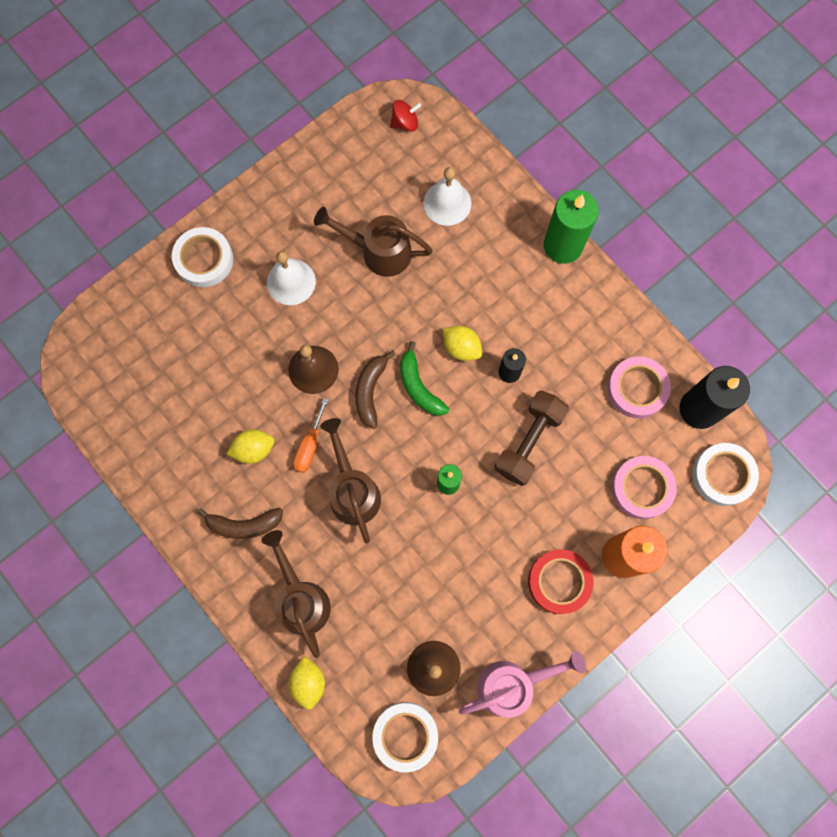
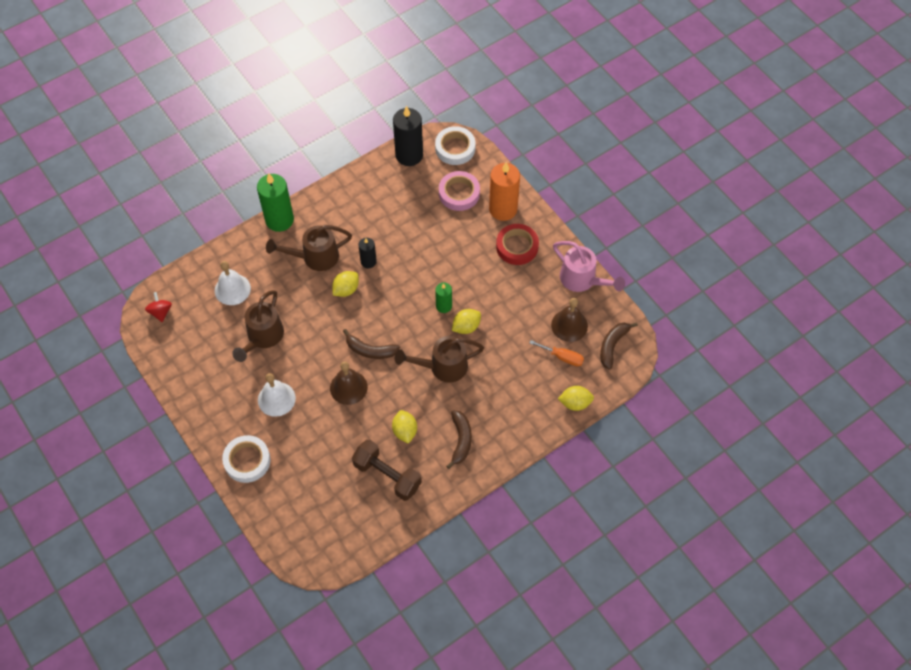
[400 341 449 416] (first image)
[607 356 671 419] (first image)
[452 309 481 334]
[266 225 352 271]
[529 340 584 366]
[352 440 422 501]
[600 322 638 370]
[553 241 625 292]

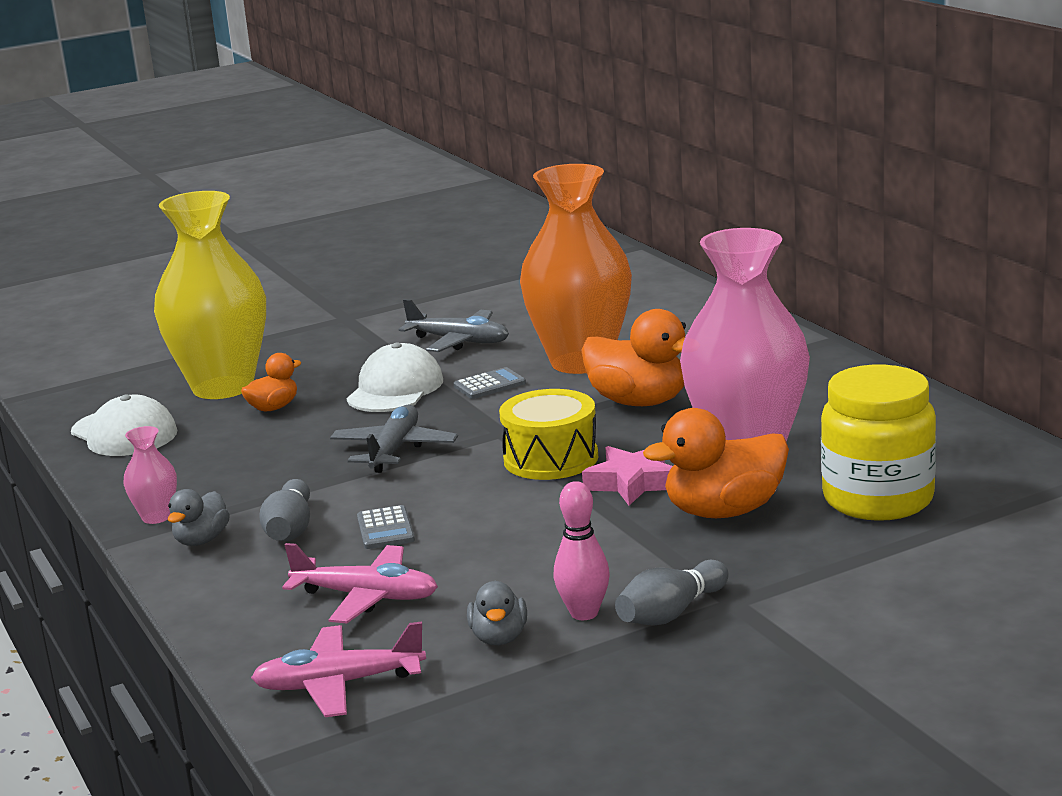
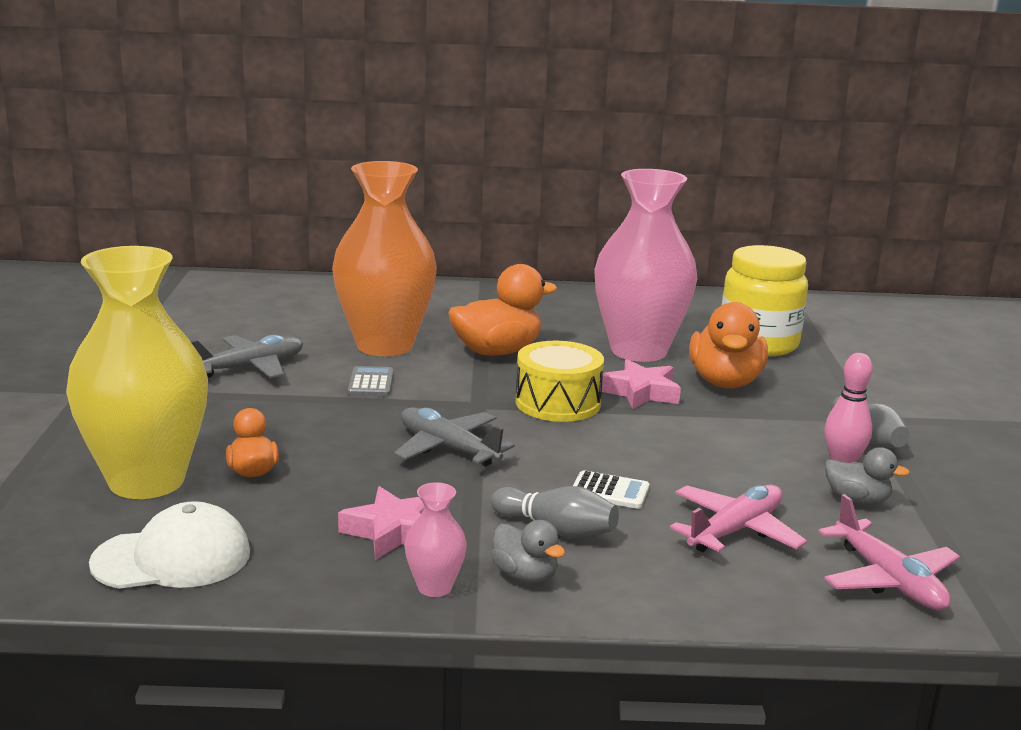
[346 342 443 412] (first image)
[338 486 424 560]
[573 470 649 509]
[818 494 960 610]

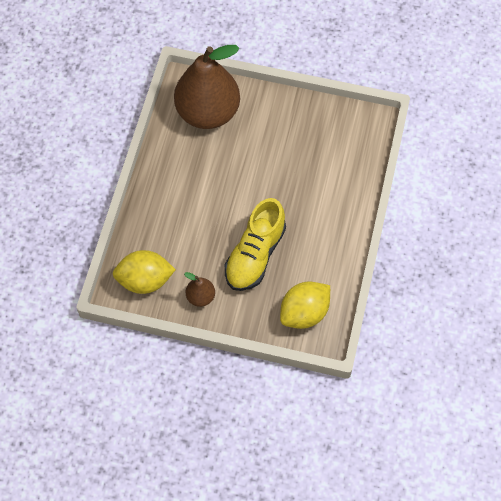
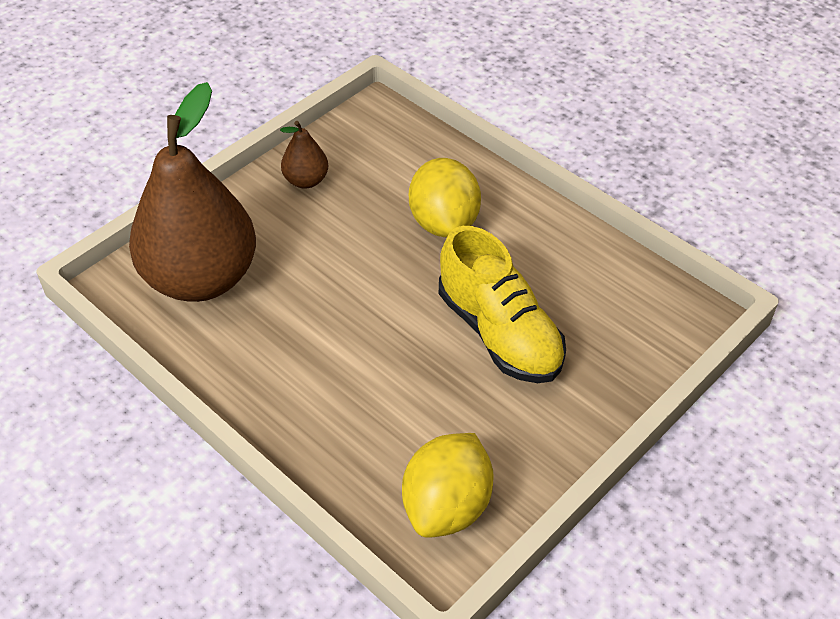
[280 121 328 189]
[409 158 481 237]

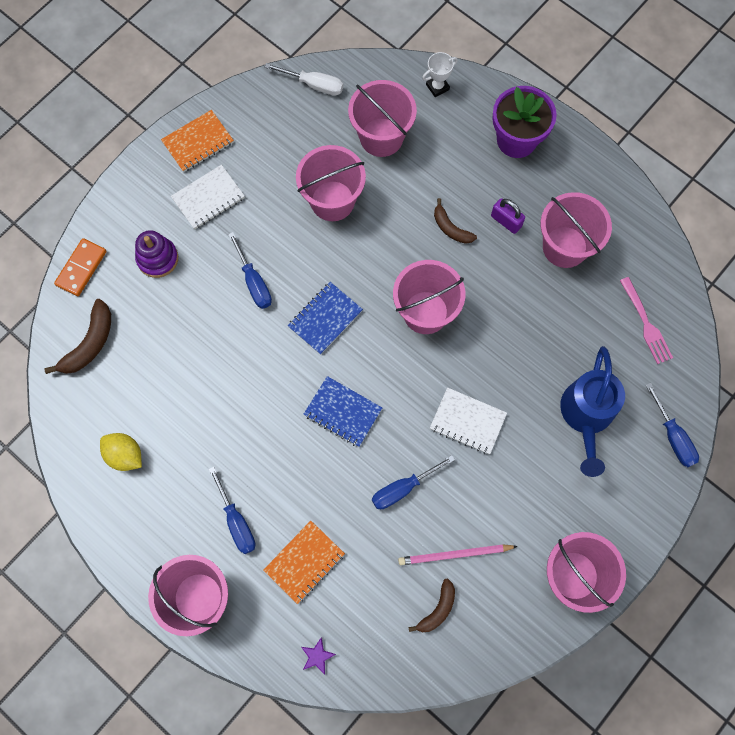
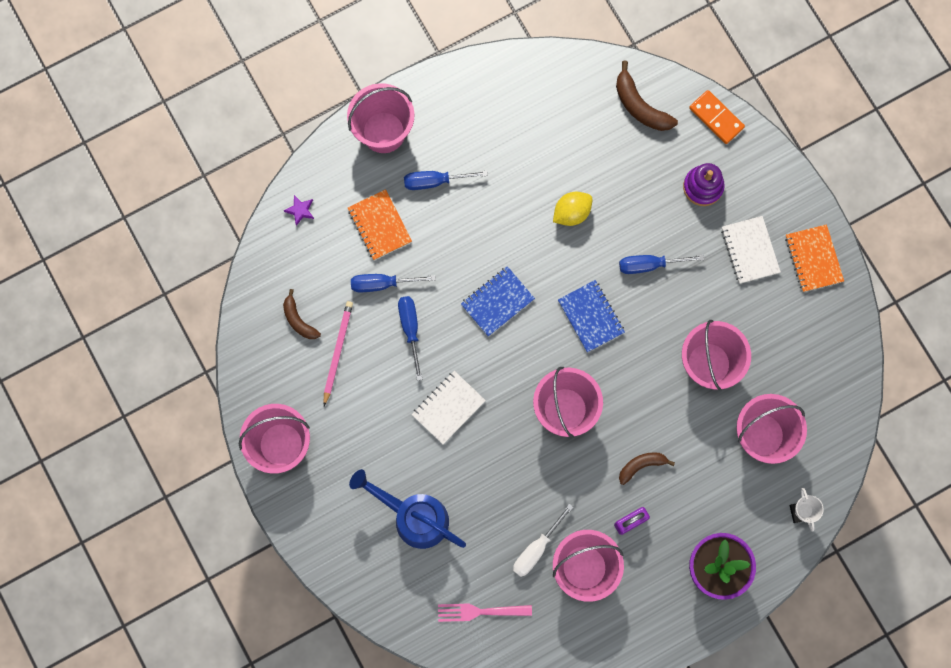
[553 192 592 226]
[513 504 573 577]
[351 274 436 292]

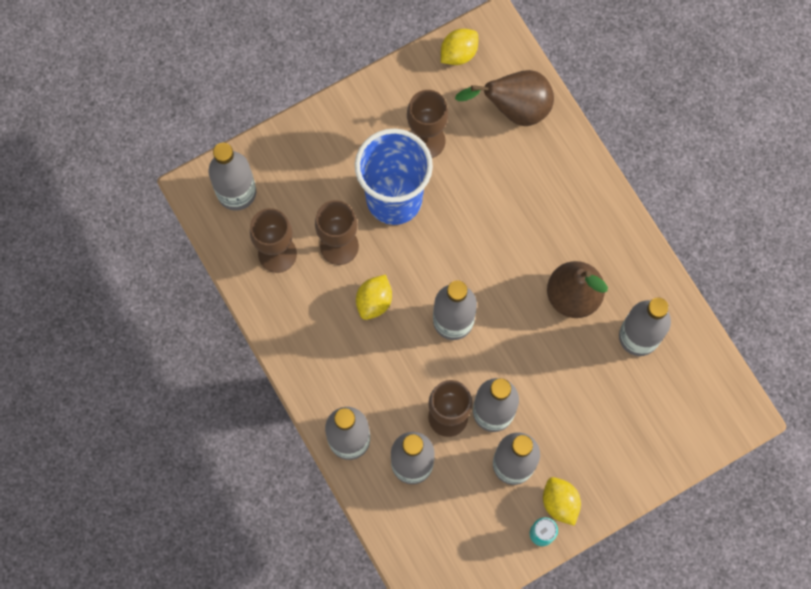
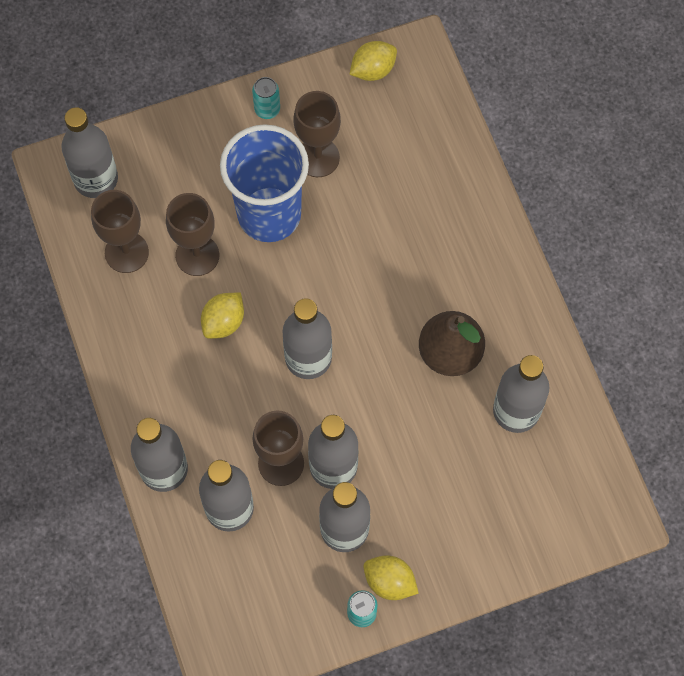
[455 70 554 126] (first image)
[252 77 280 119]
[363 555 419 600]

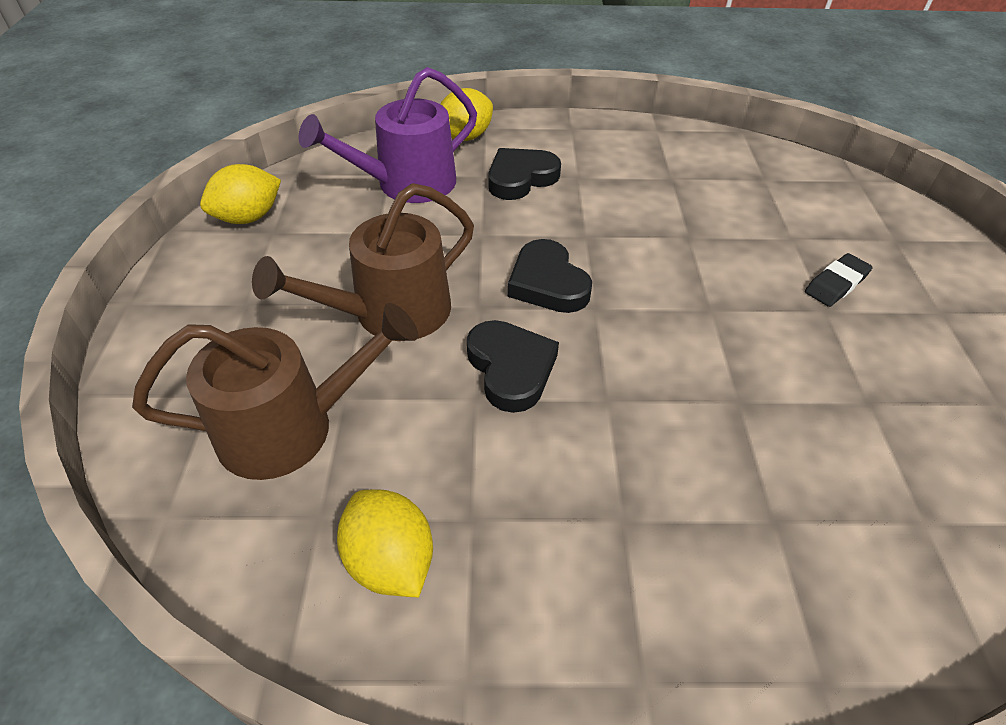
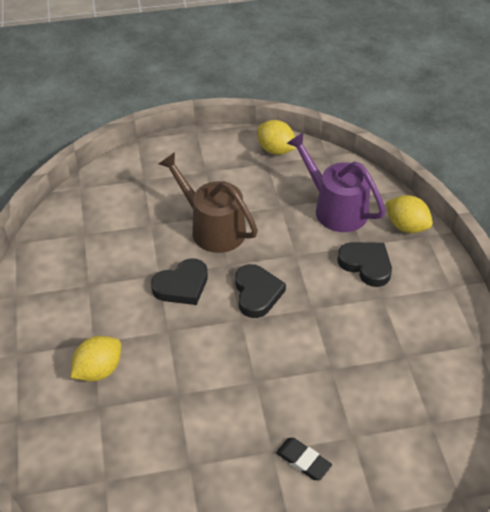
[132 303 418 480] (first image)
[70 336 121 382]
[235 264 286 318]

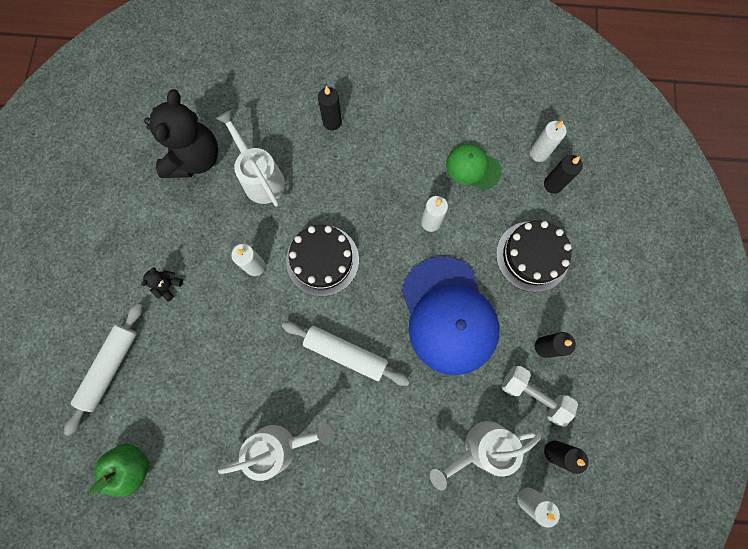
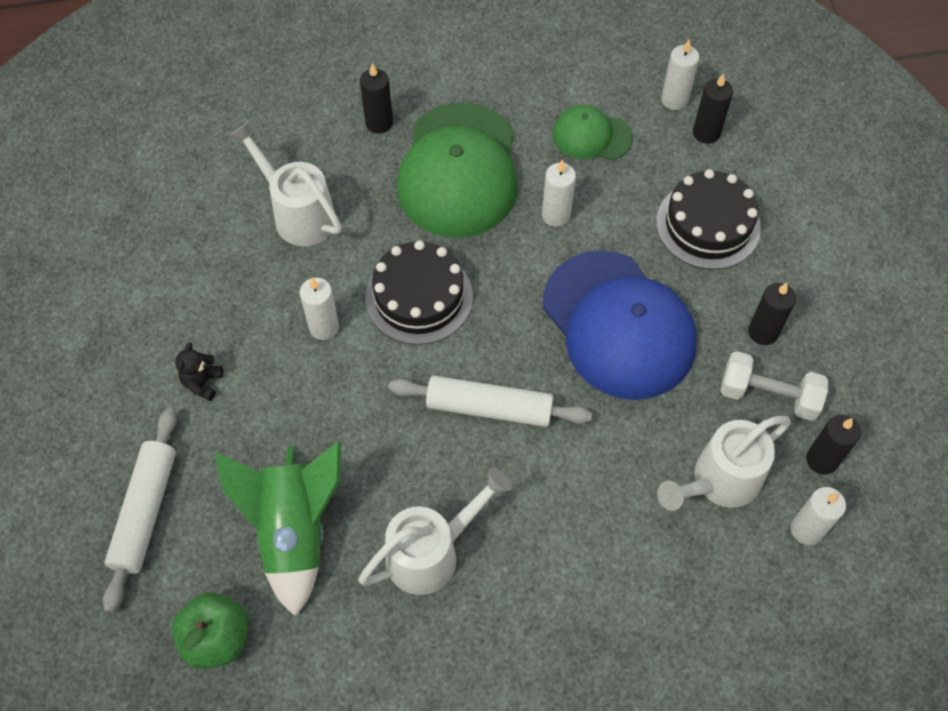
[144 89 218 178] (first image)
[215 442 341 617]
[397 103 518 238]

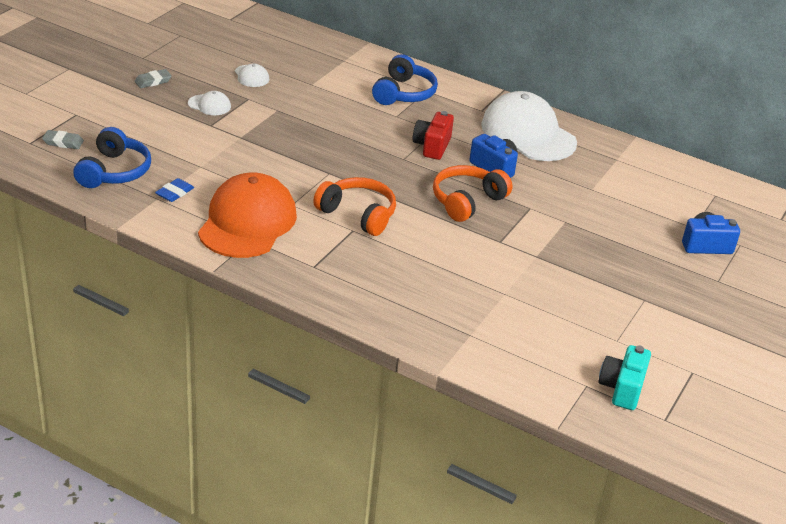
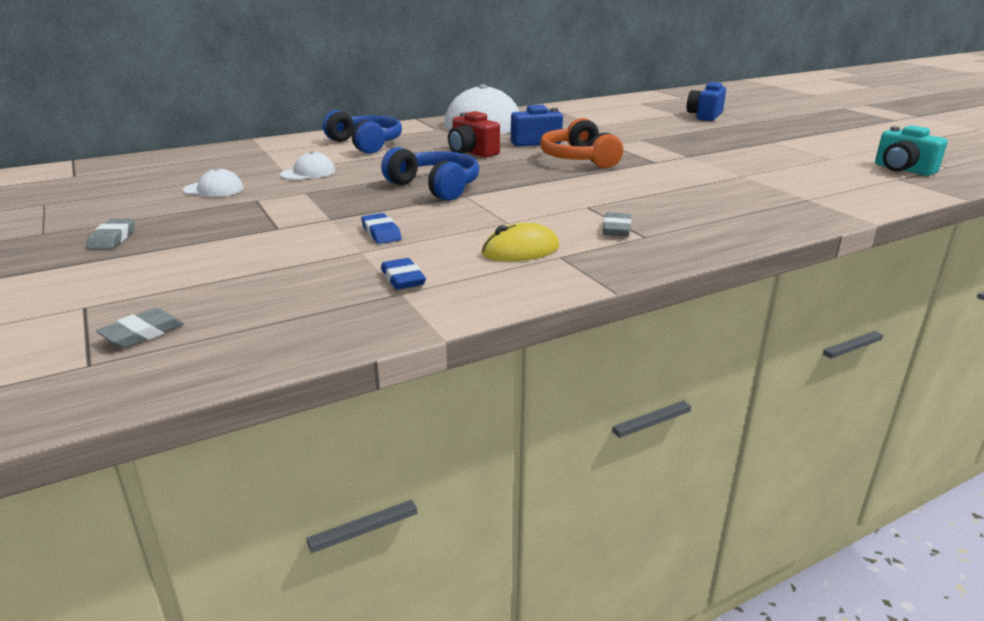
[313 177 396 236] (first image)
[361 213 402 244]
[603 212 631 237]
[381 147 479 201]
[280 151 335 180]
[482 223 559 261]

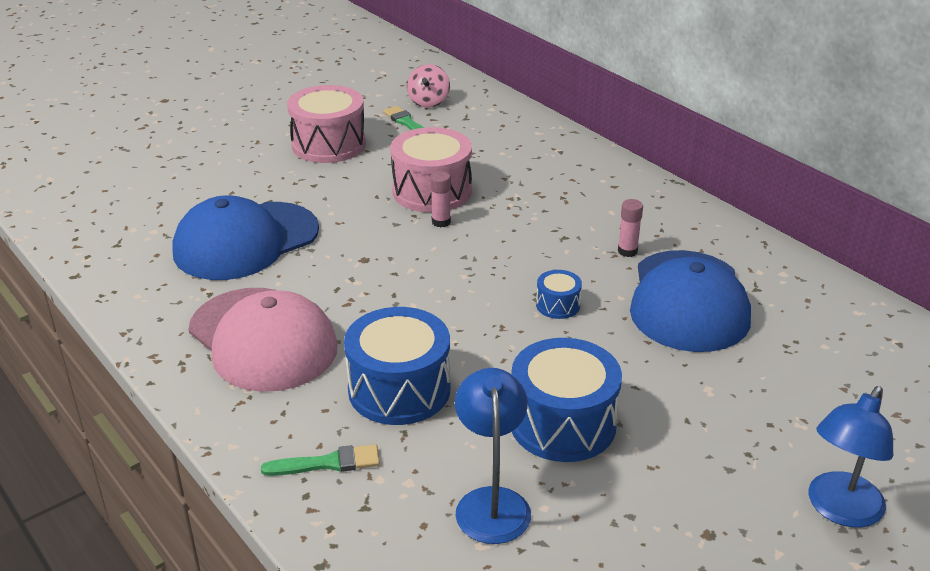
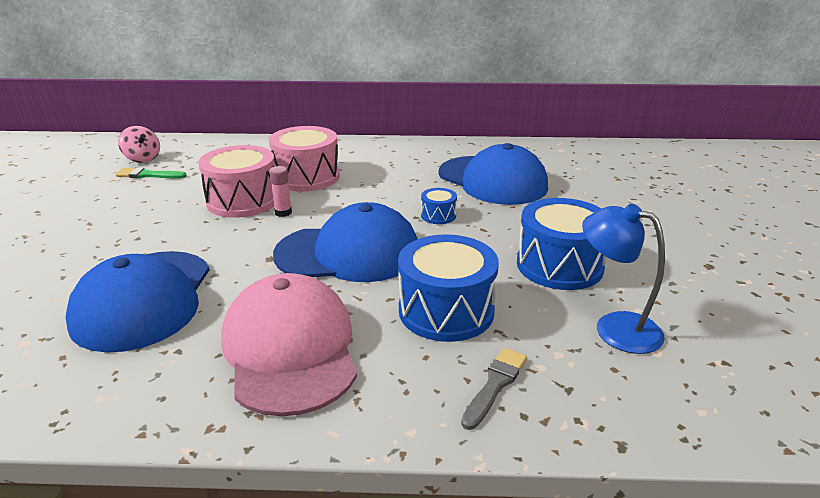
[618 199 643 257] (first image)
[809 386 893 527] (first image)
[273 202 418 282]
[269 126 340 192]
[461 348 527 430]
[221 273 357 416]

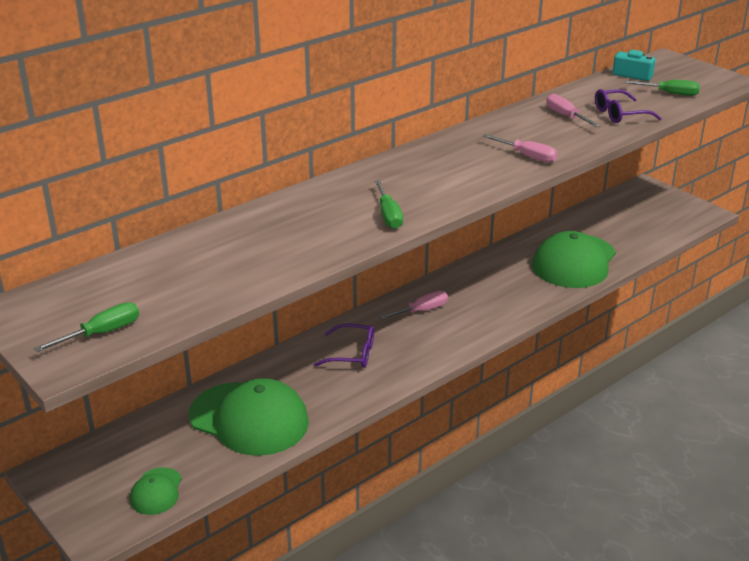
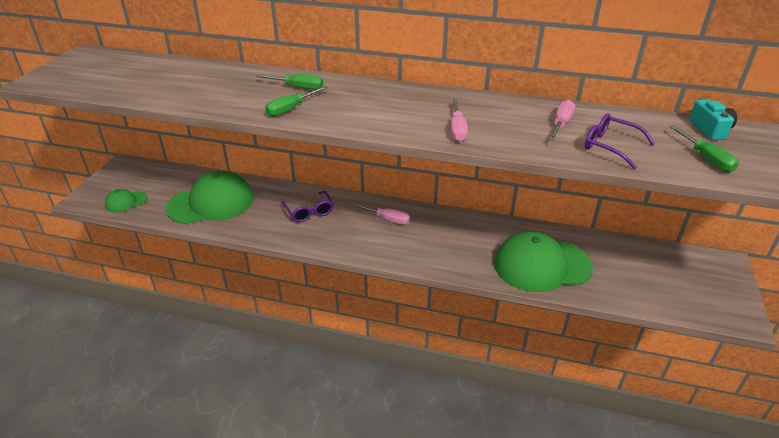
[256 74 323 90]
[166 171 254 224]

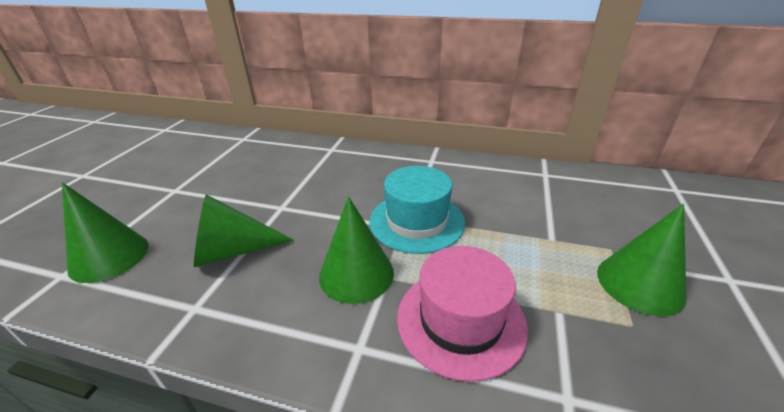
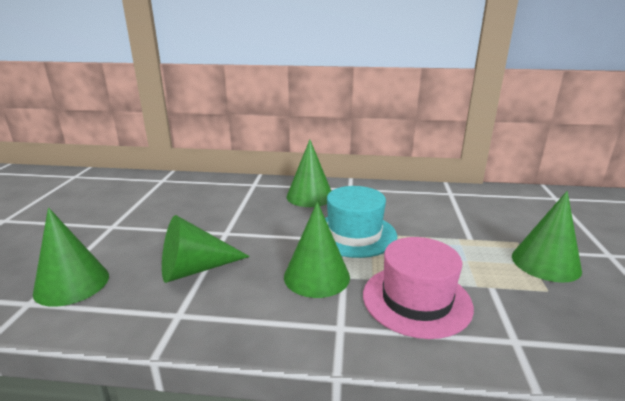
[287 139 331 207]

